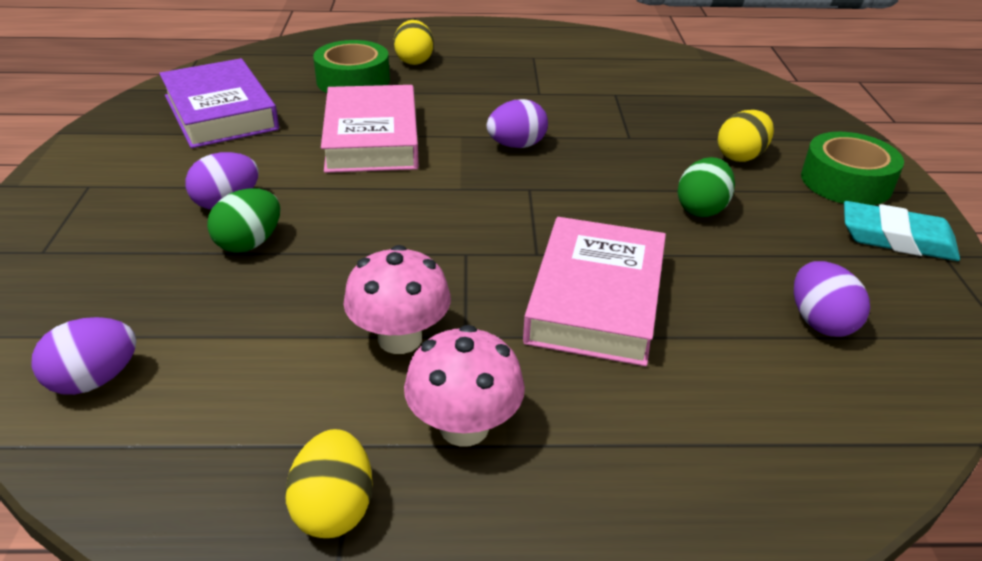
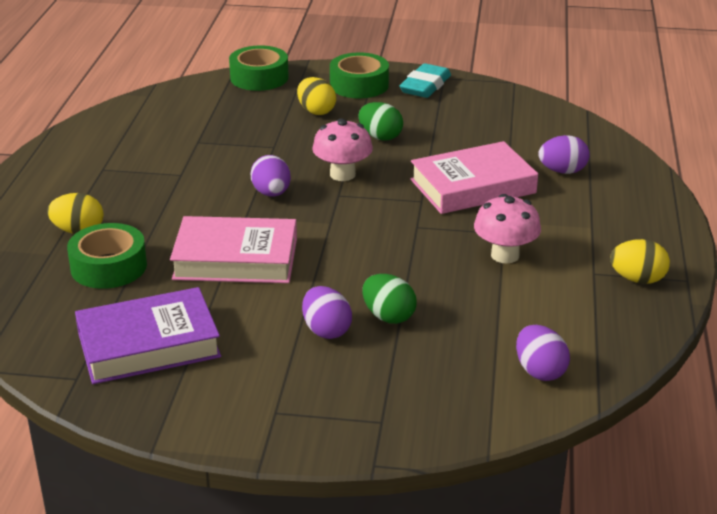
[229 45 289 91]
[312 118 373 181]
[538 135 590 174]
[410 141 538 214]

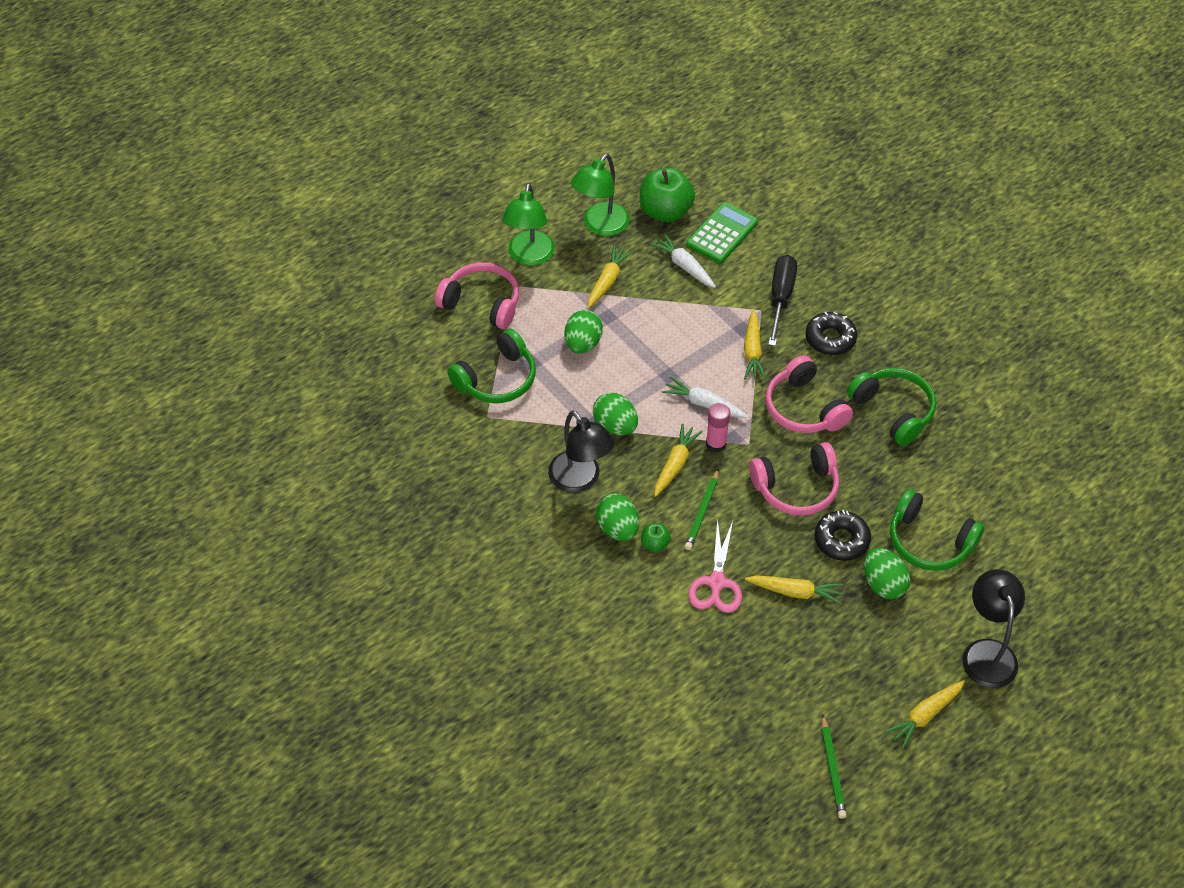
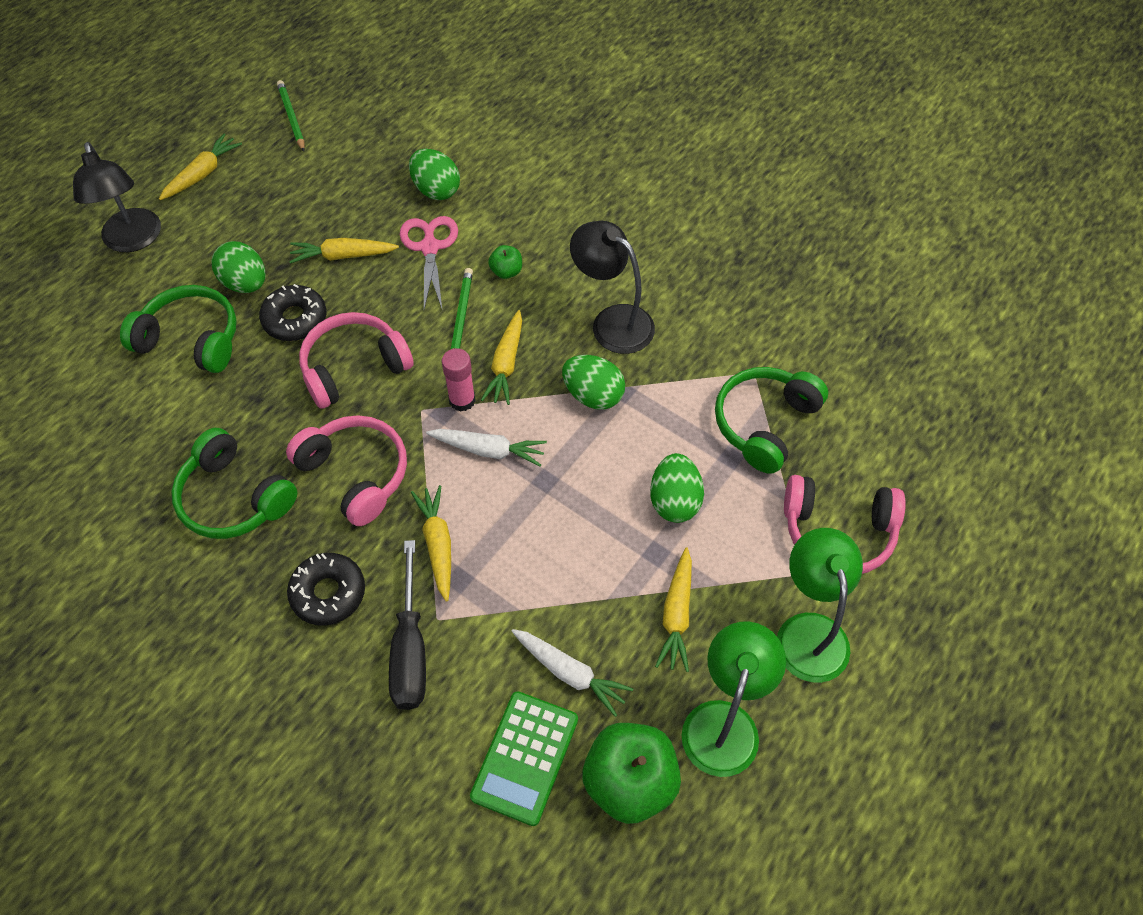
[409 149 460 200]

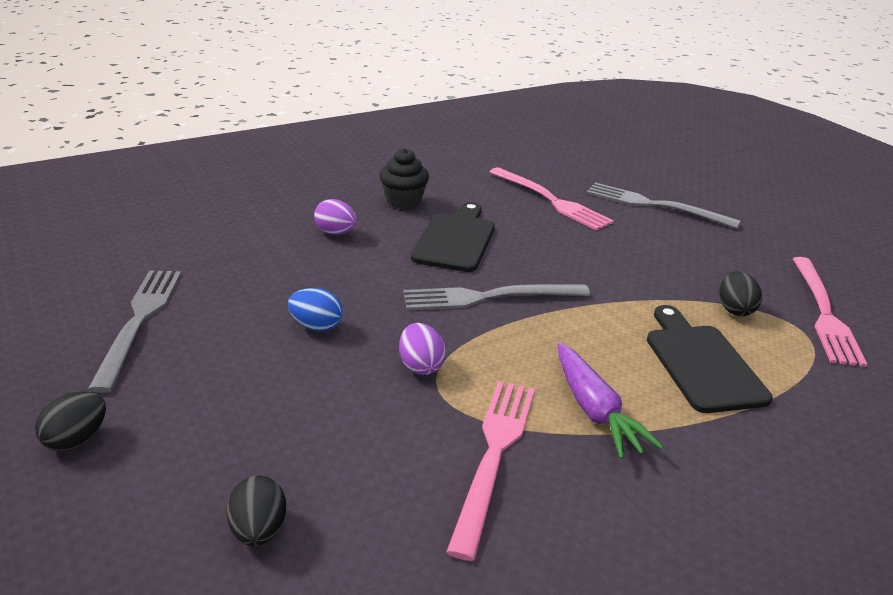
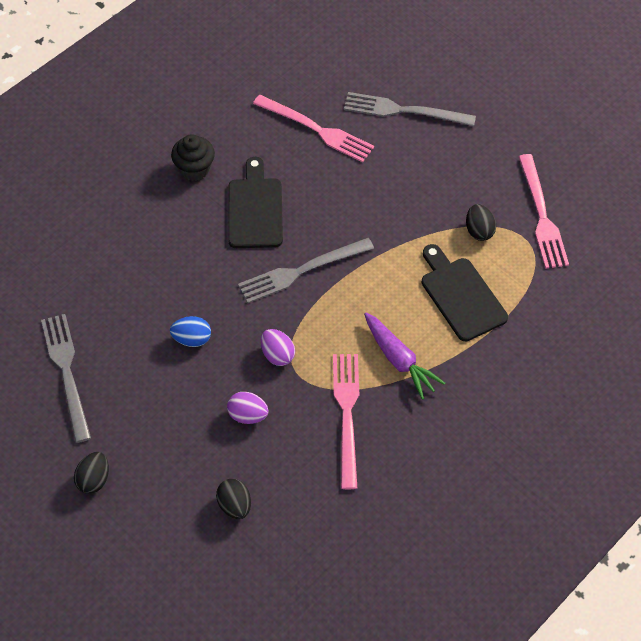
[227 392 269 424]

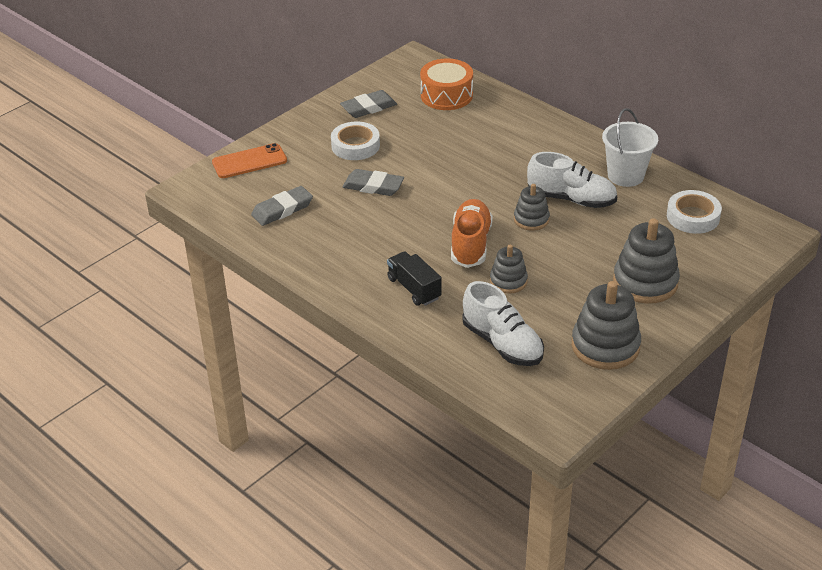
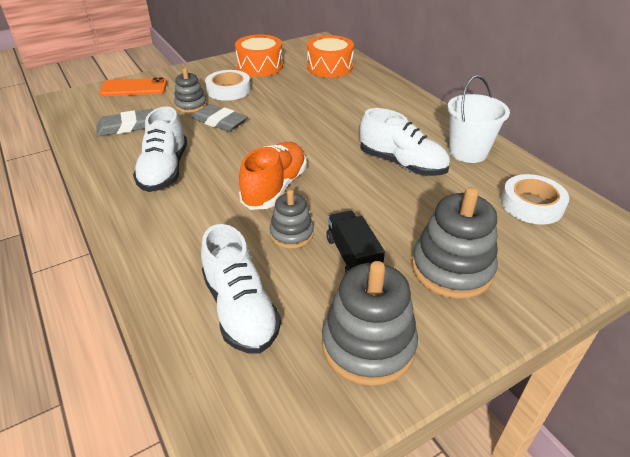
[133 106 187 192]
[326 211 385 274]
[174 68 207 113]
[235 35 283 77]

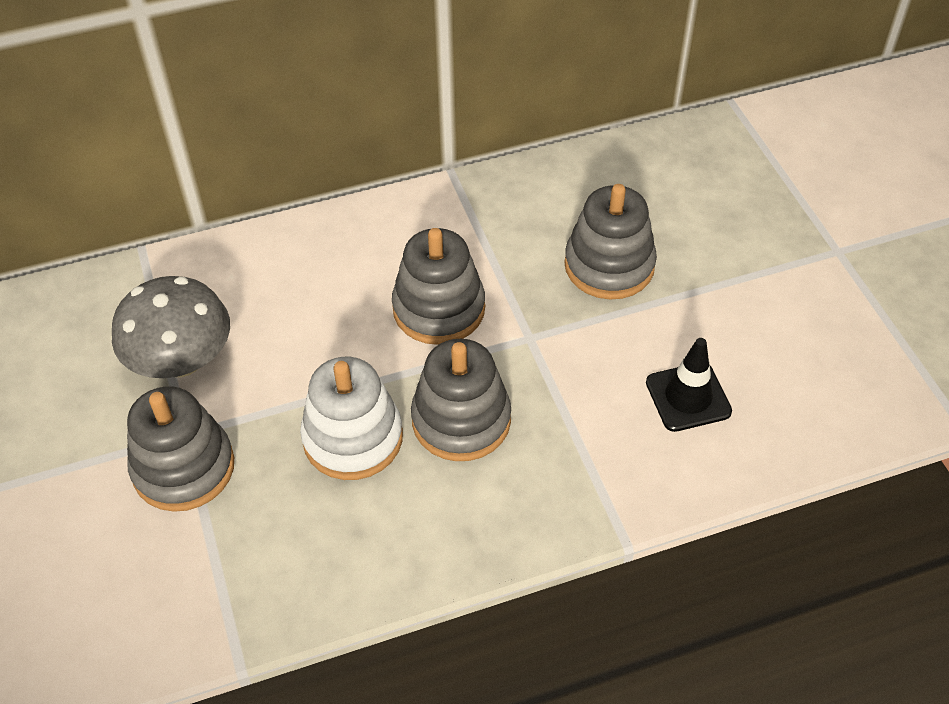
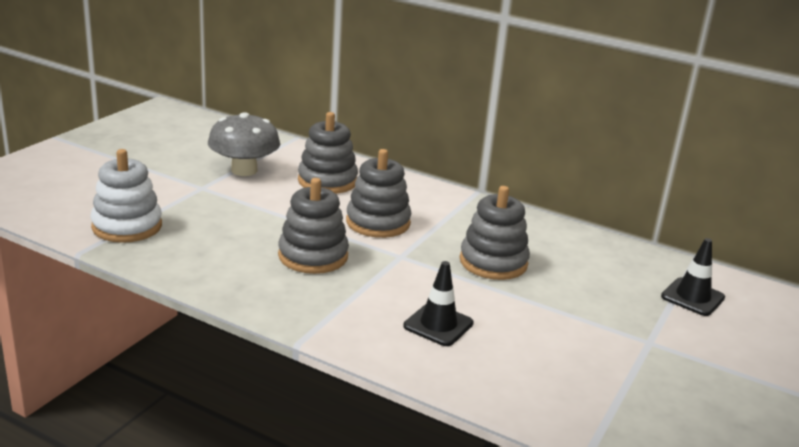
[661 238 725 316]
[298 112 358 194]
[91 149 162 243]

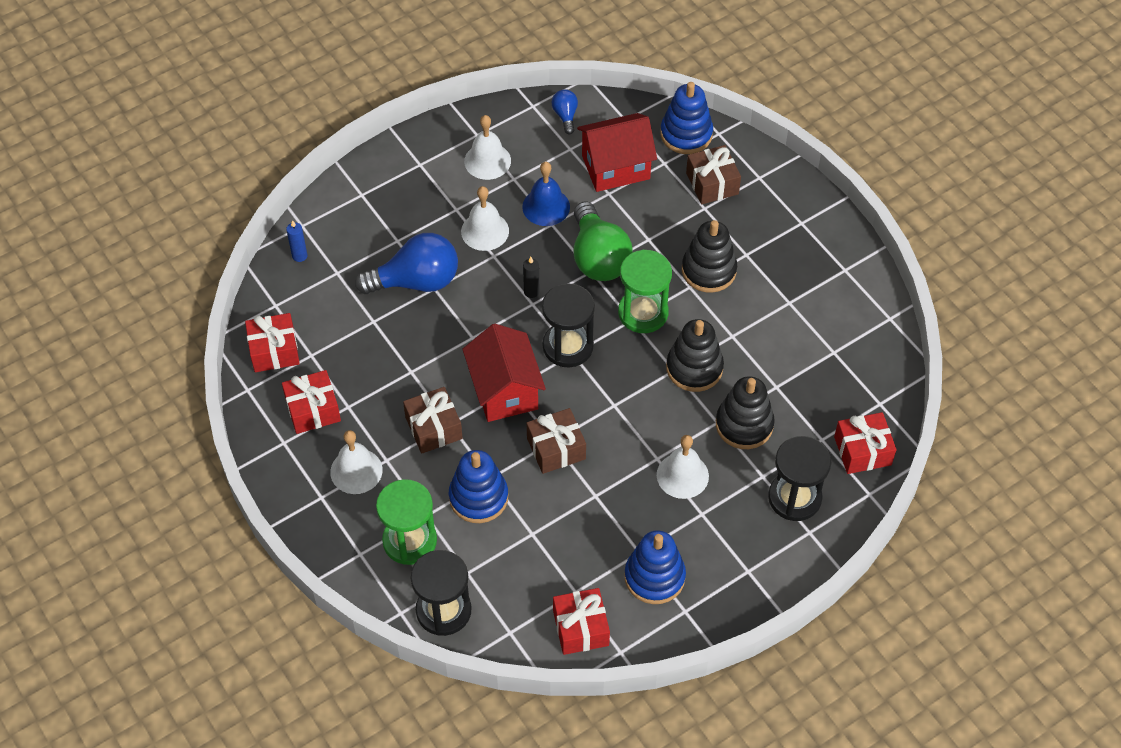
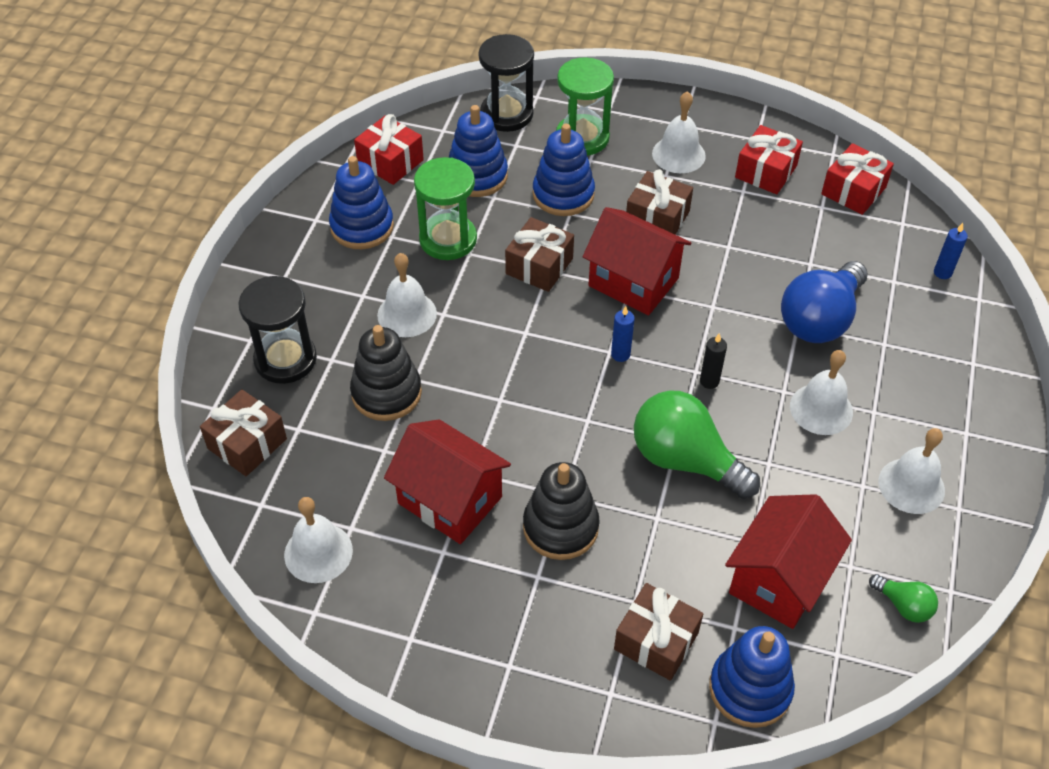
[522 162 570 226] (first image)
[666 319 724 392] (first image)
[284 497 353 583]
[384 419 511 544]
[449 105 508 197]
[414 157 477 260]
[611 306 635 362]
[869 574 938 623]
[200 389 287 476]

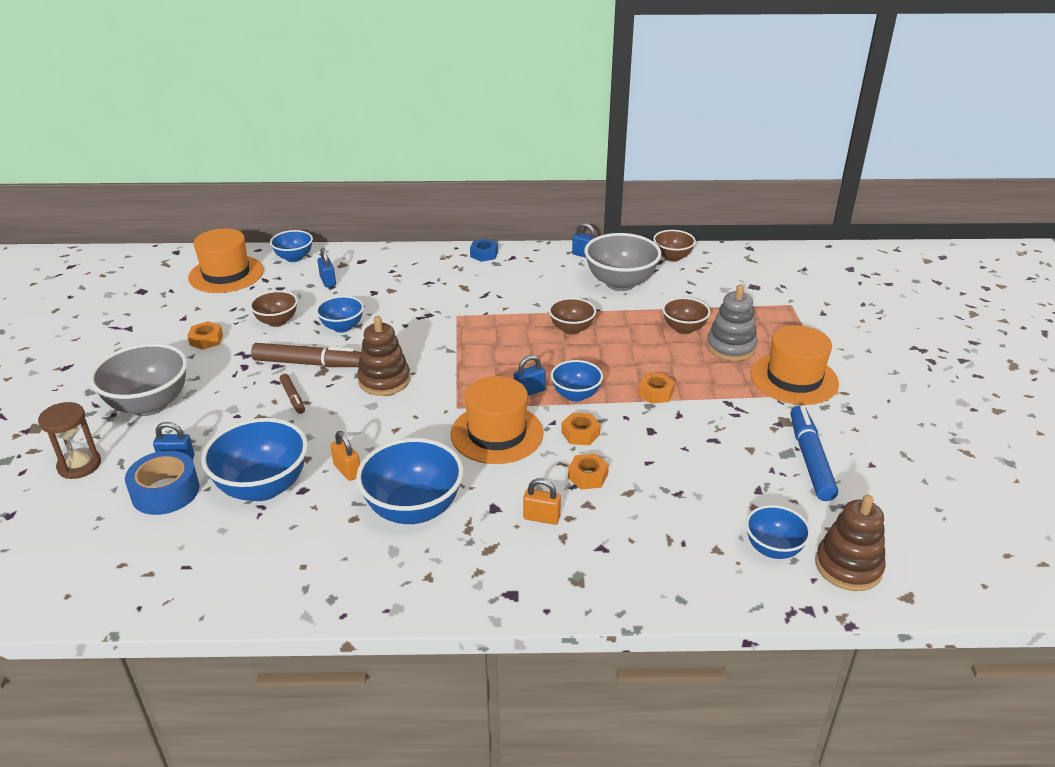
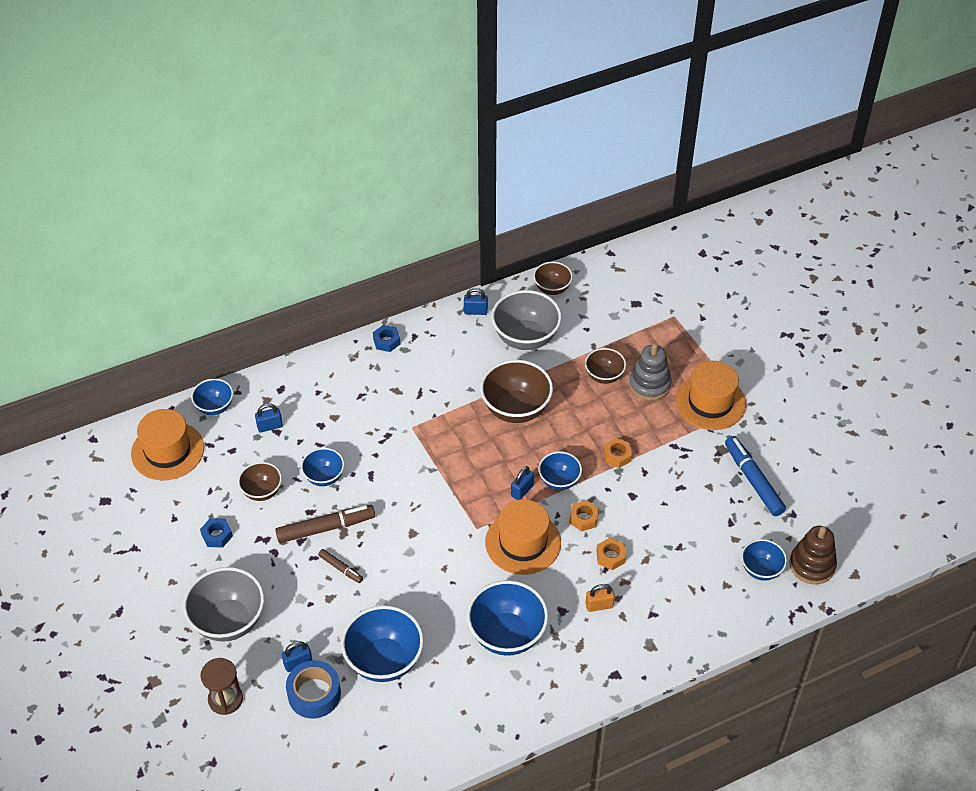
[331 431 360 481] (first image)
[357 316 410 396] (first image)
[200 518 233 548]
[255 403 283 433]
[480 360 553 423]

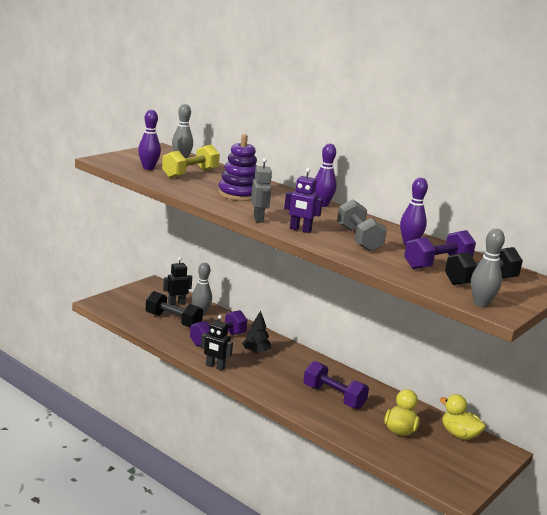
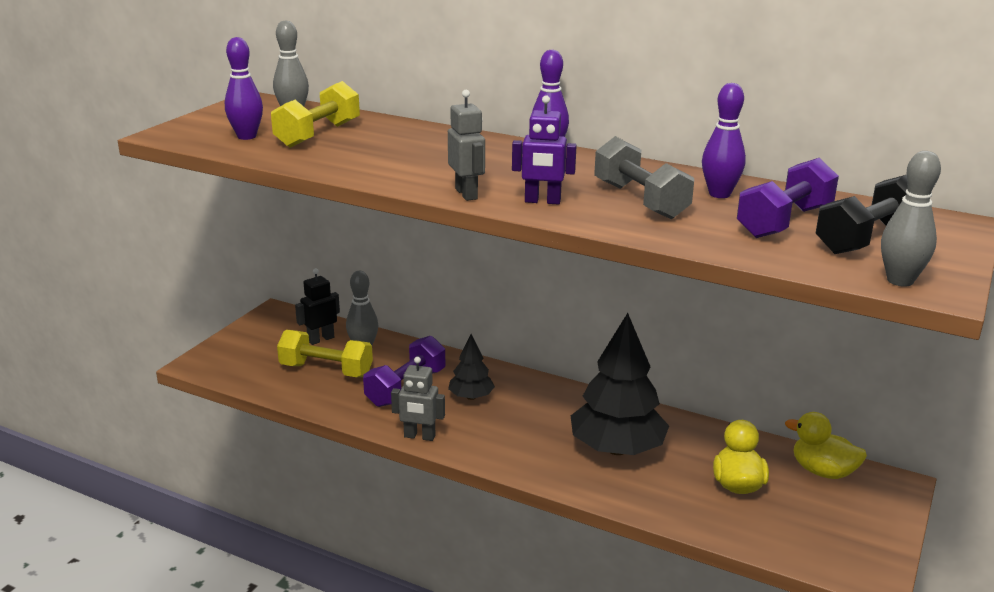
[218 134 257 201] (first image)
[571 313 669 455]
[277 330 373 377]
[391 357 445 441]

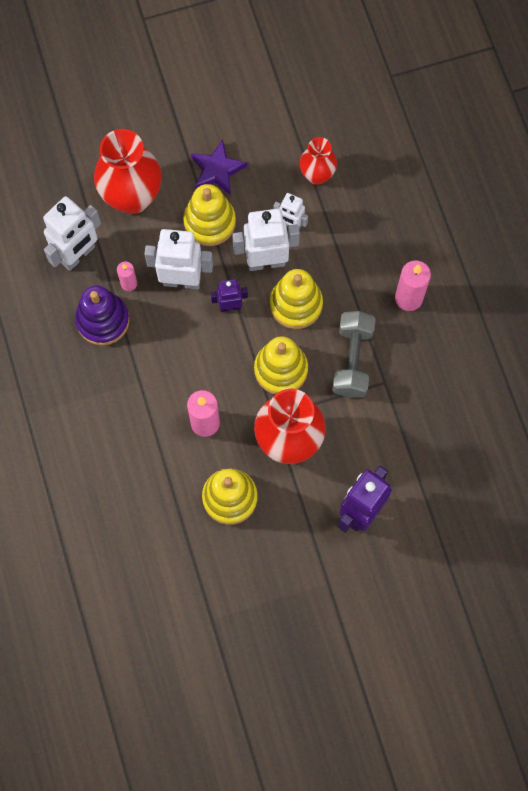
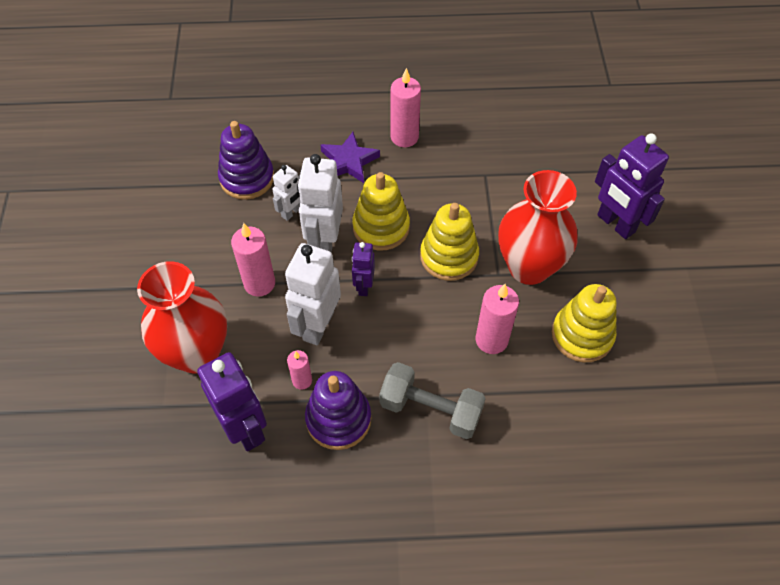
[321 132 380 183]
[379 362 486 439]
[231 223 275 297]
[218 121 274 200]
[197 352 267 452]

